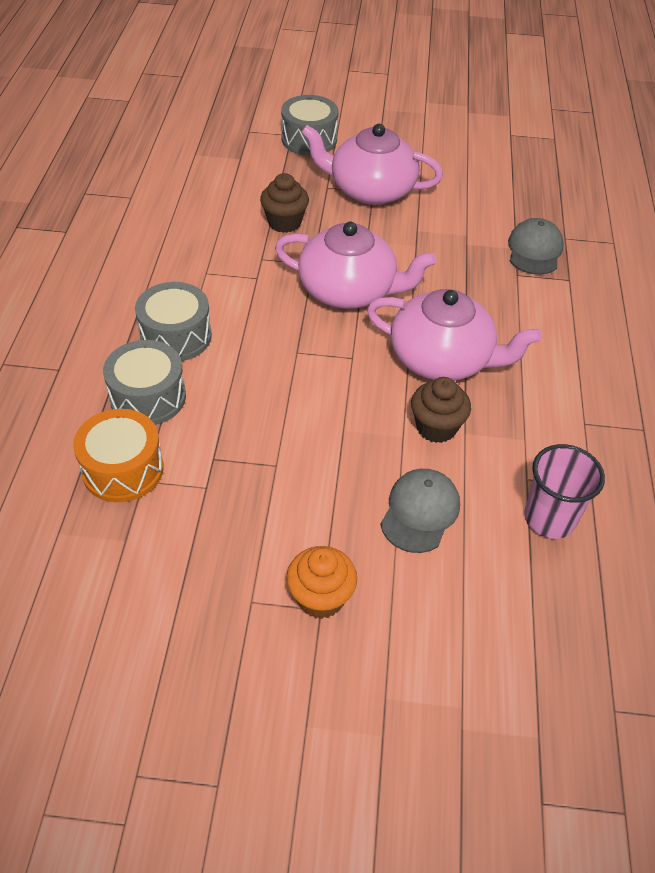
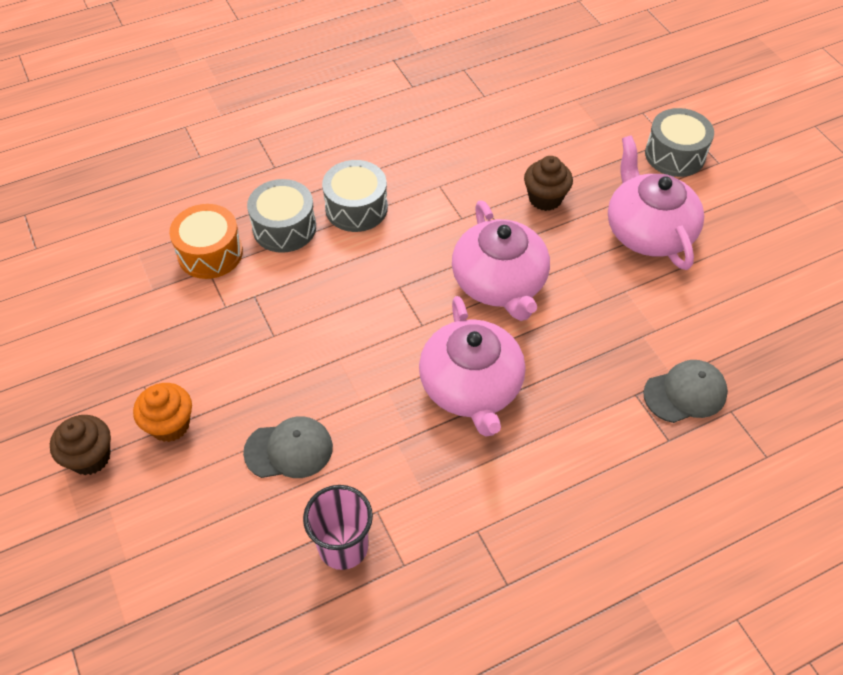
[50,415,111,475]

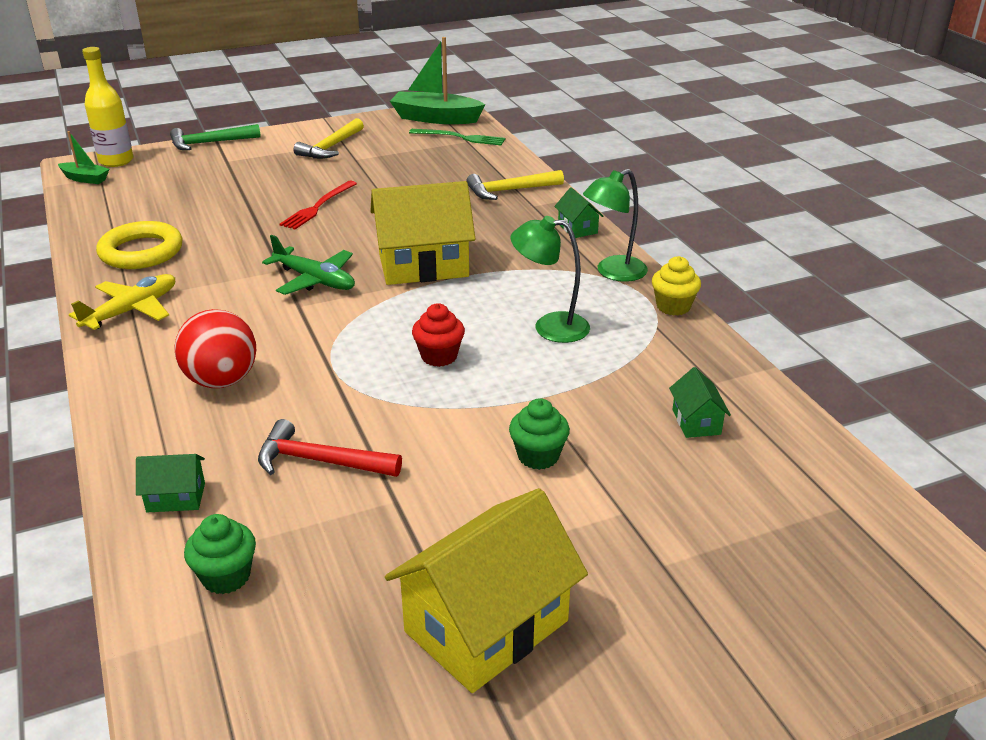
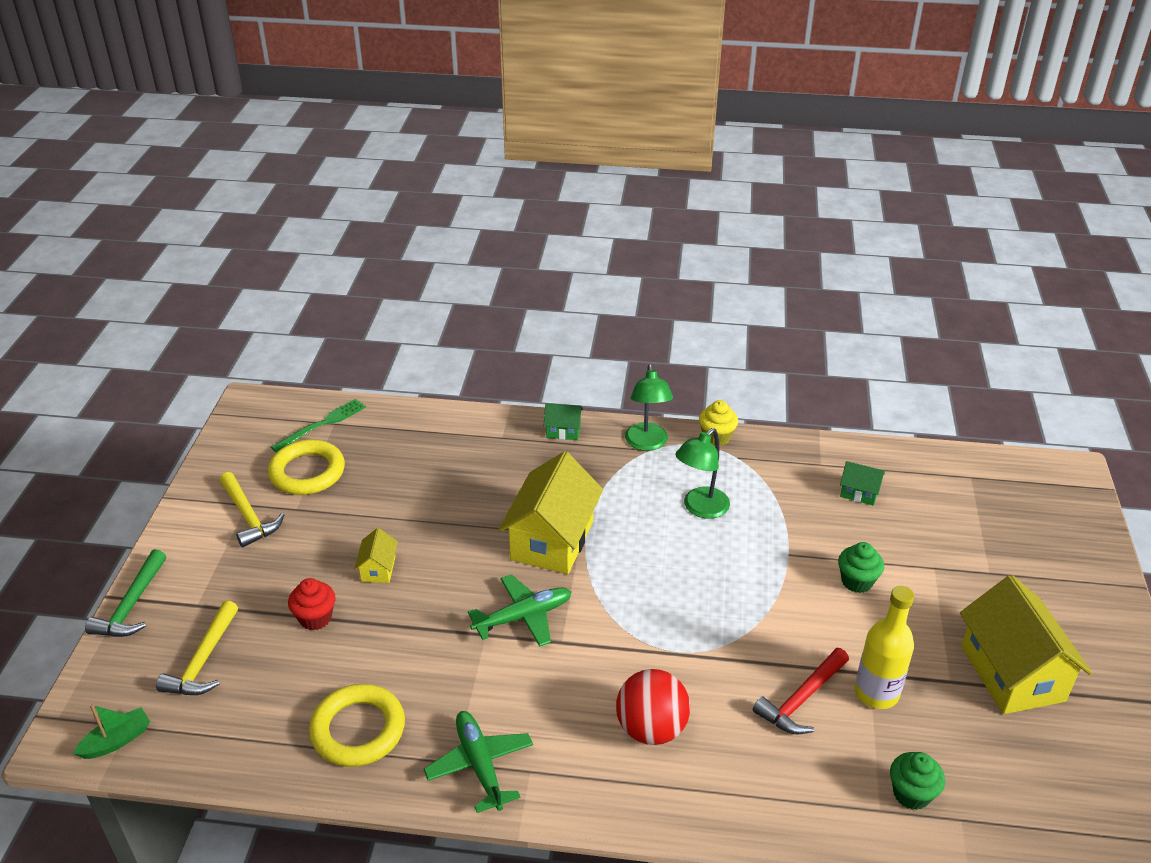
[424,711,533,813]
[855,586,914,709]
[136,454,205,512] (first image)
[354,528,398,583]
[390,37,485,124] (first image)
[288,578,335,630]
[156,600,238,695]
[268,440,345,495]

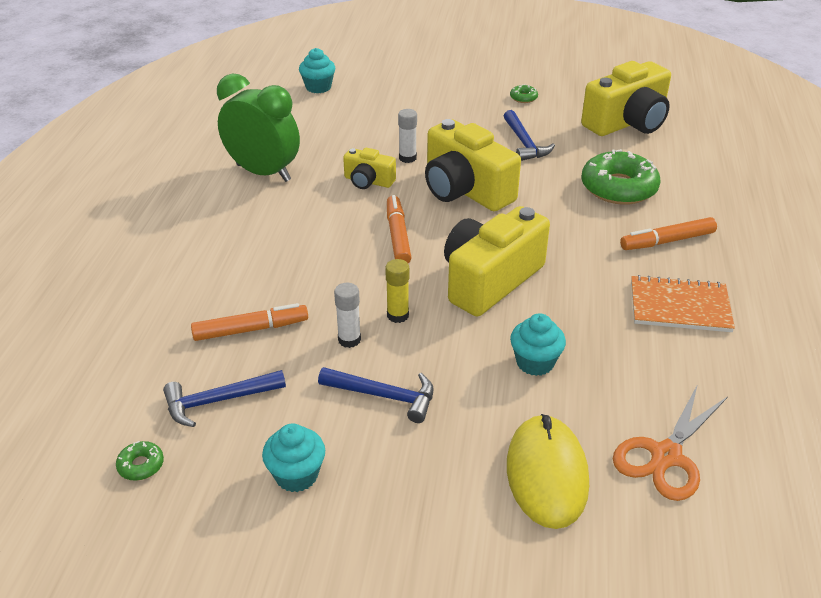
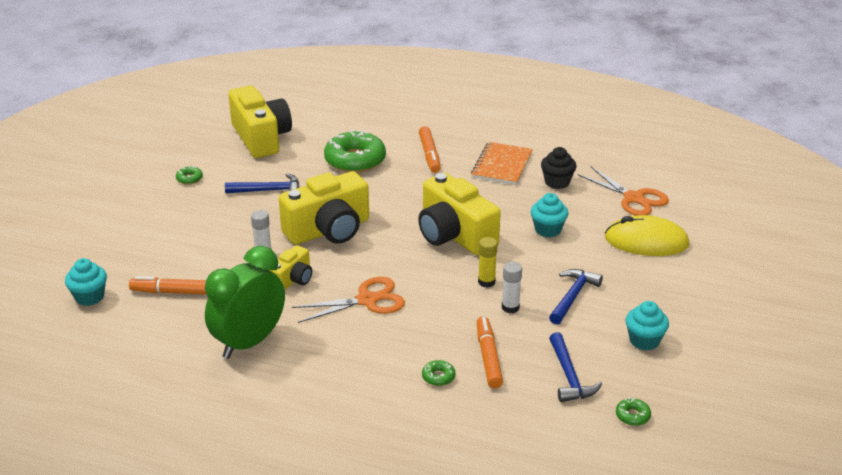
[129,276,207,295]
[292,277,405,323]
[422,360,456,386]
[541,147,577,189]

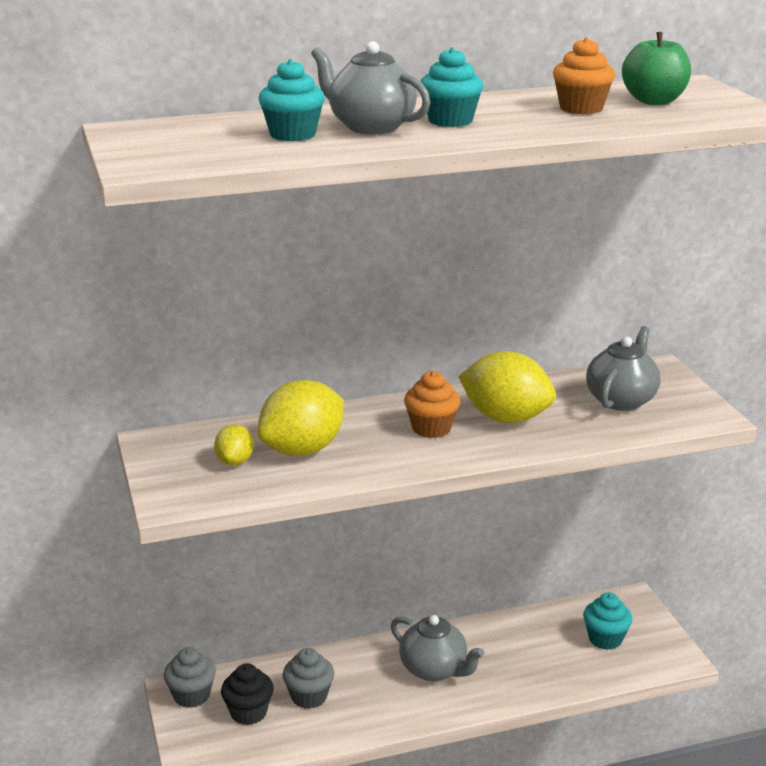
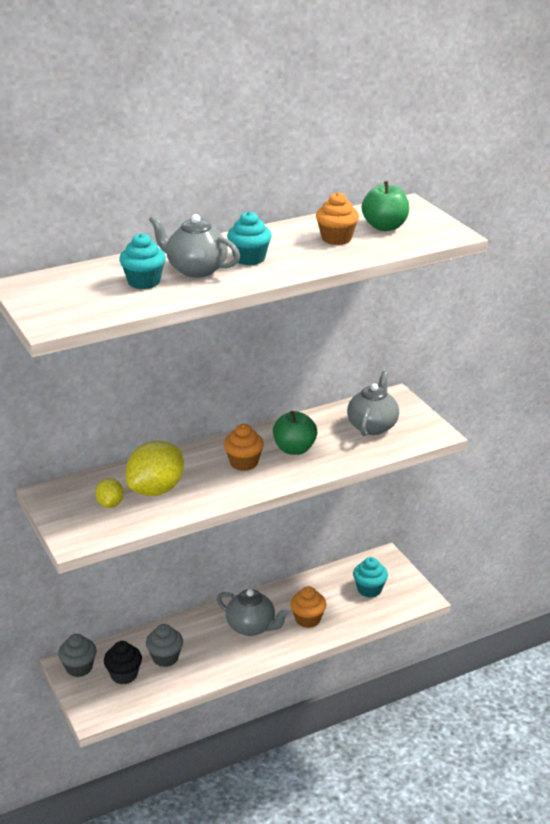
[273,411,317,455]
[290,586,326,628]

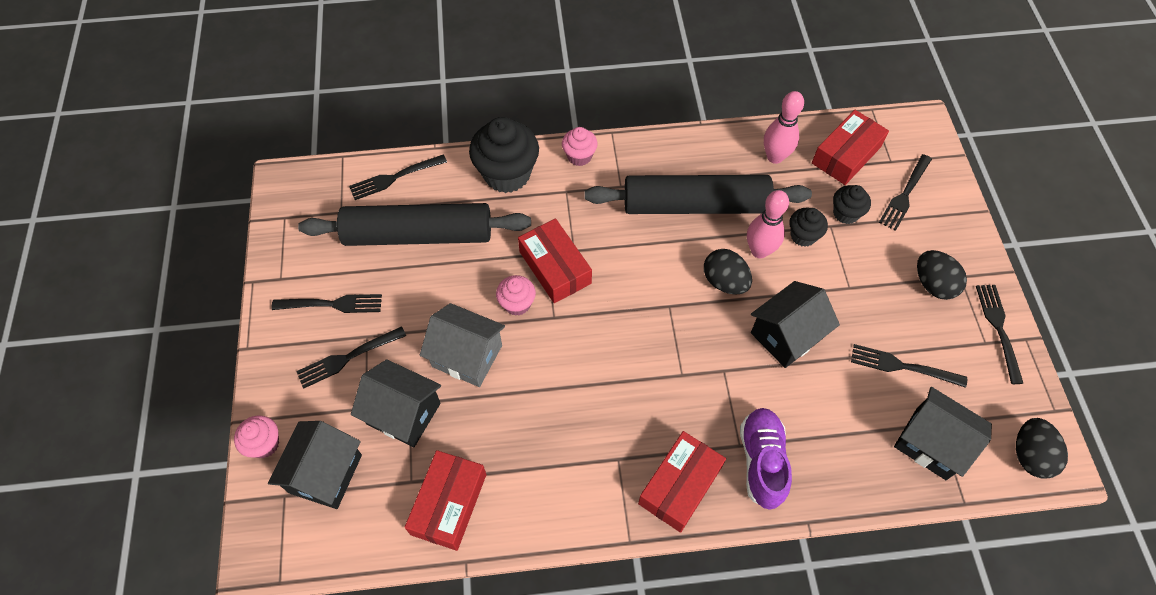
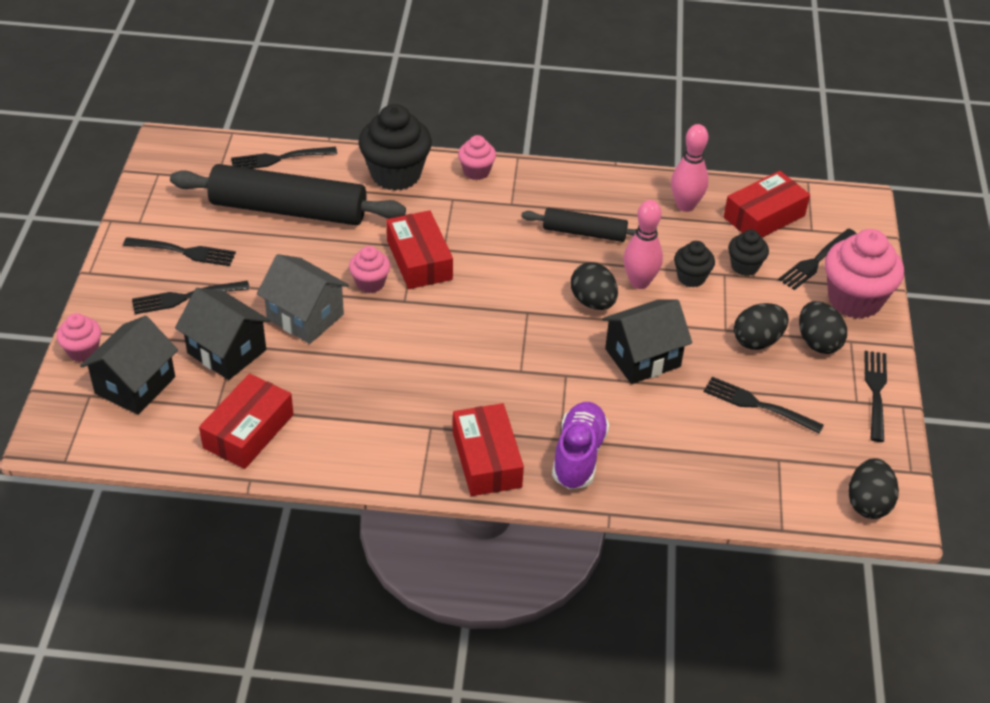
[521,208,637,242]
[453,403,524,496]
[894,387,992,480] (first image)
[734,303,789,350]
[825,229,904,319]

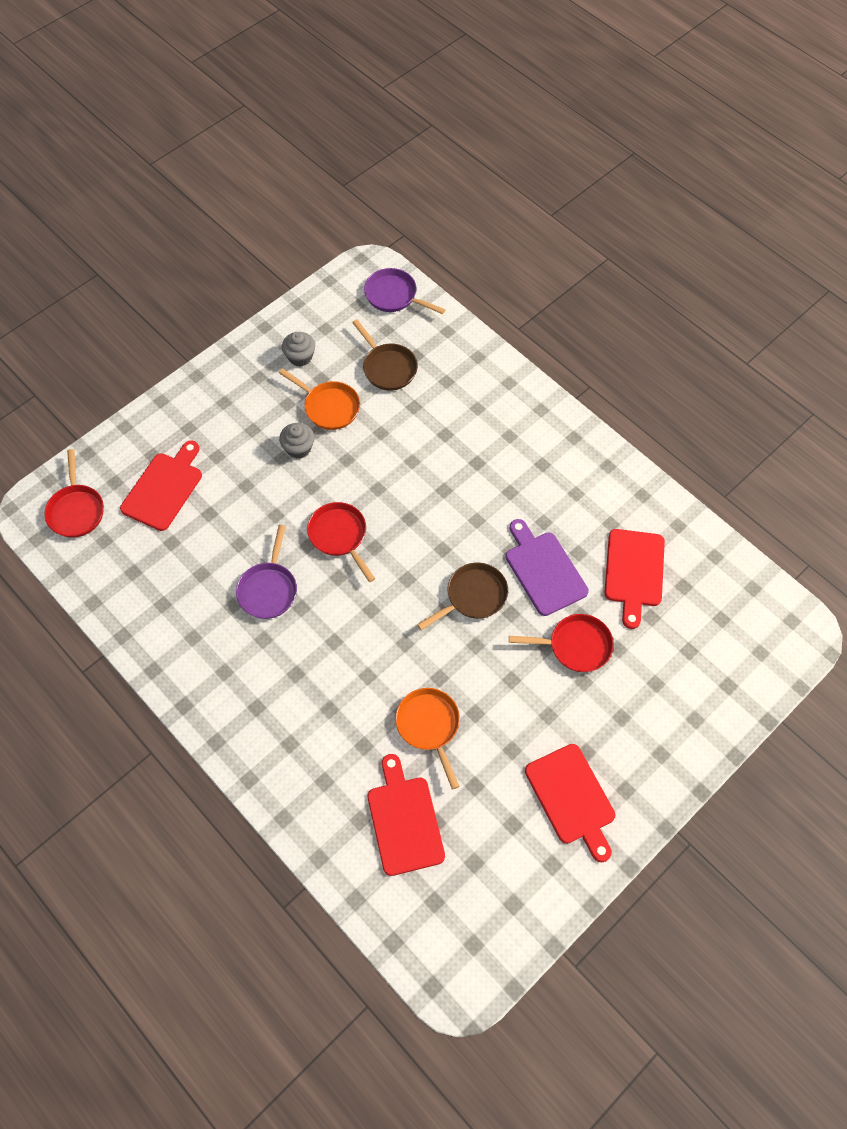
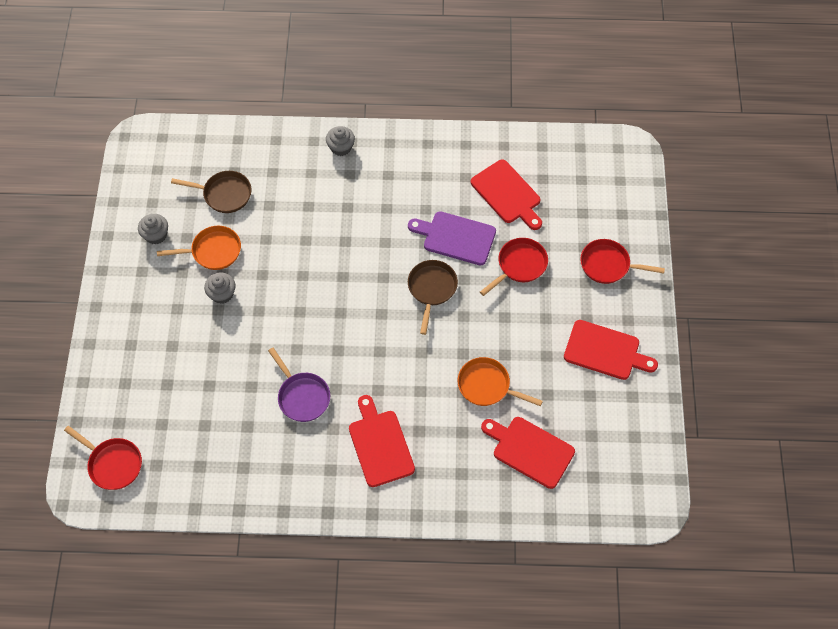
[349,395,415,487]
[580,239,665,284]
[364,268,445,314] (first image)
[326,126,355,156]

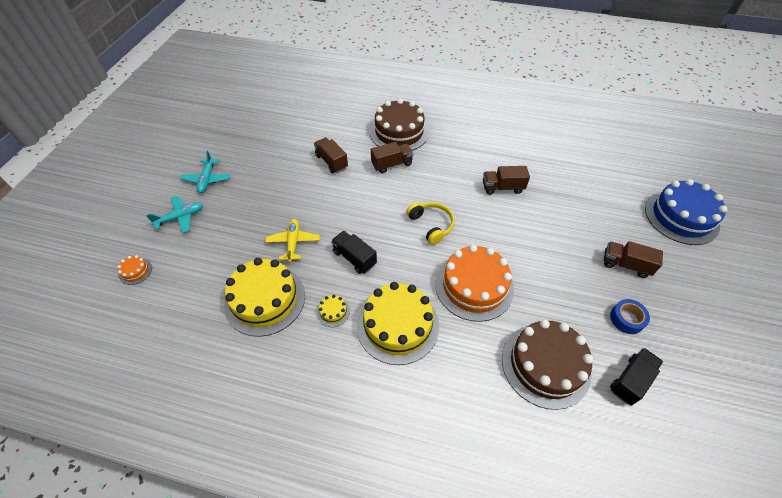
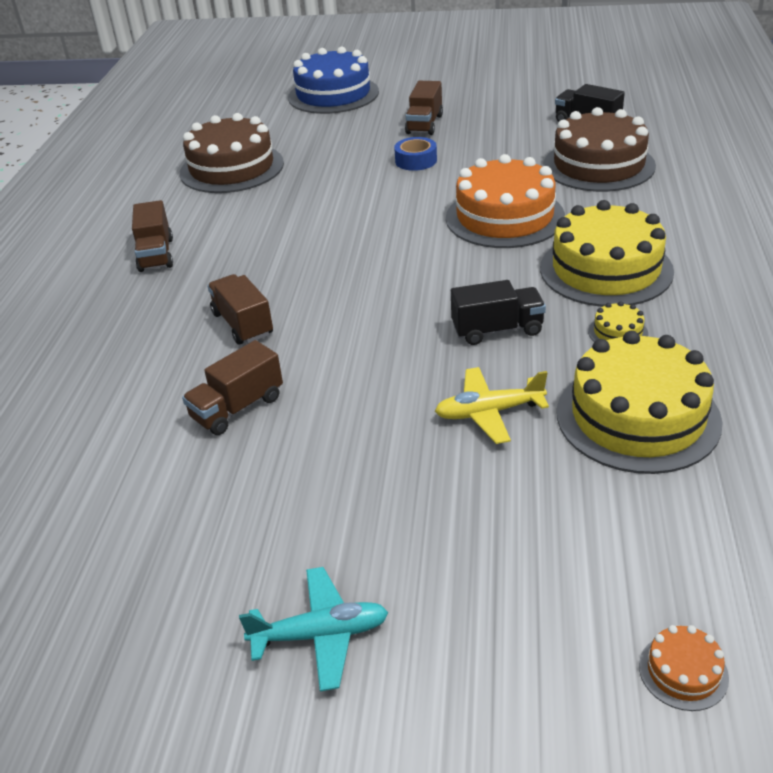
[146,196,203,233] (first image)
[451,280,546,345]
[180,113,284,193]
[406,202,455,245] (first image)
[132,200,173,272]
[394,137,437,171]

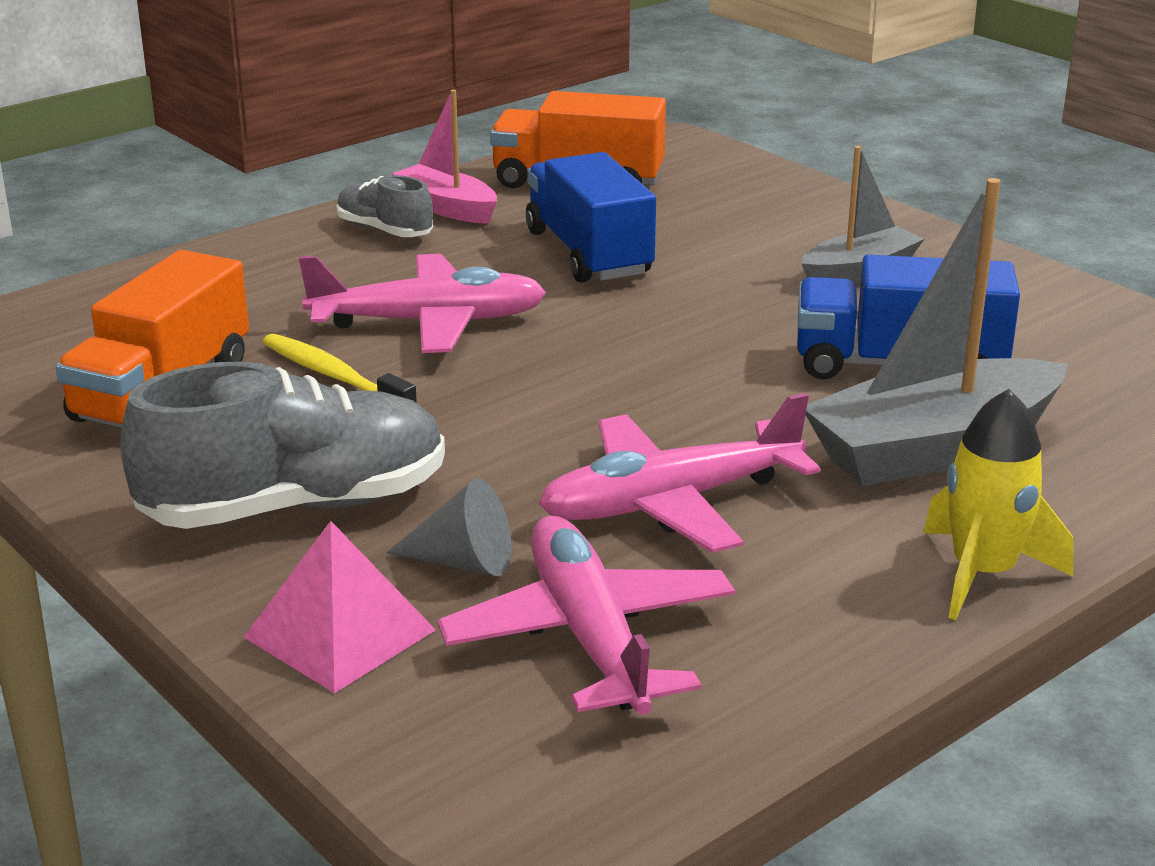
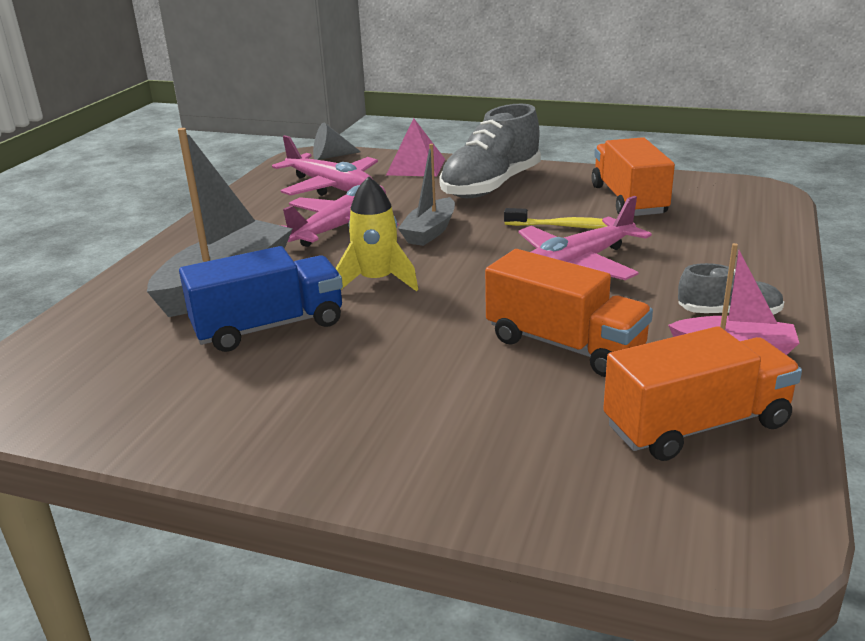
[313,122,361,160]
[485,249,653,377]
[398,144,455,246]
[335,176,418,291]

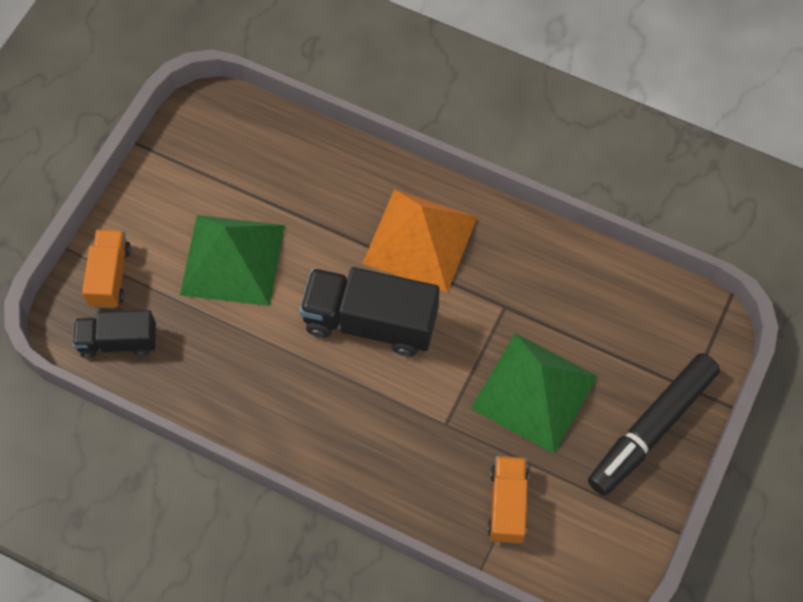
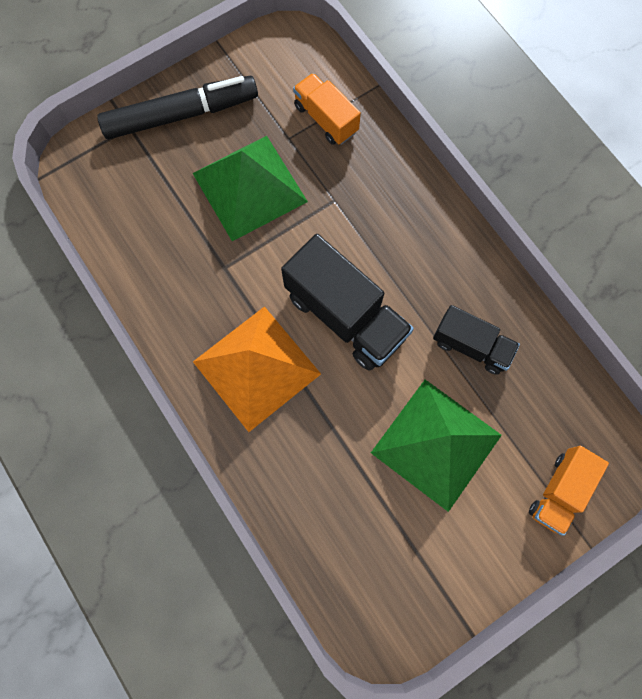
[433,305,520,375]
[293,73,361,145]

